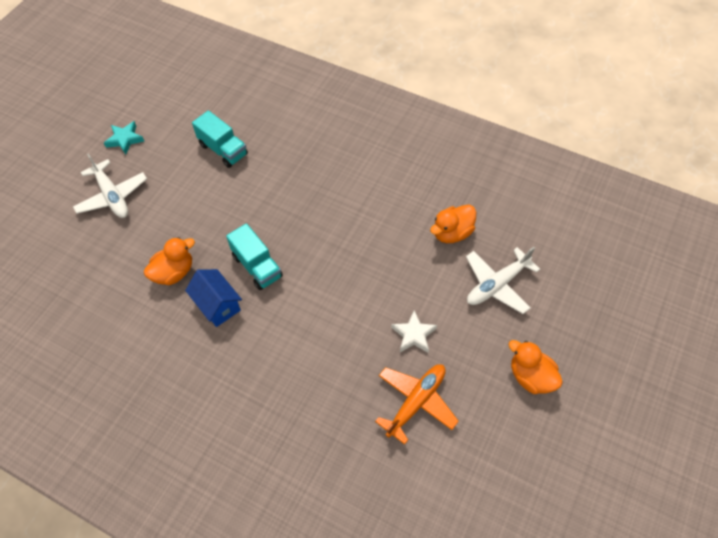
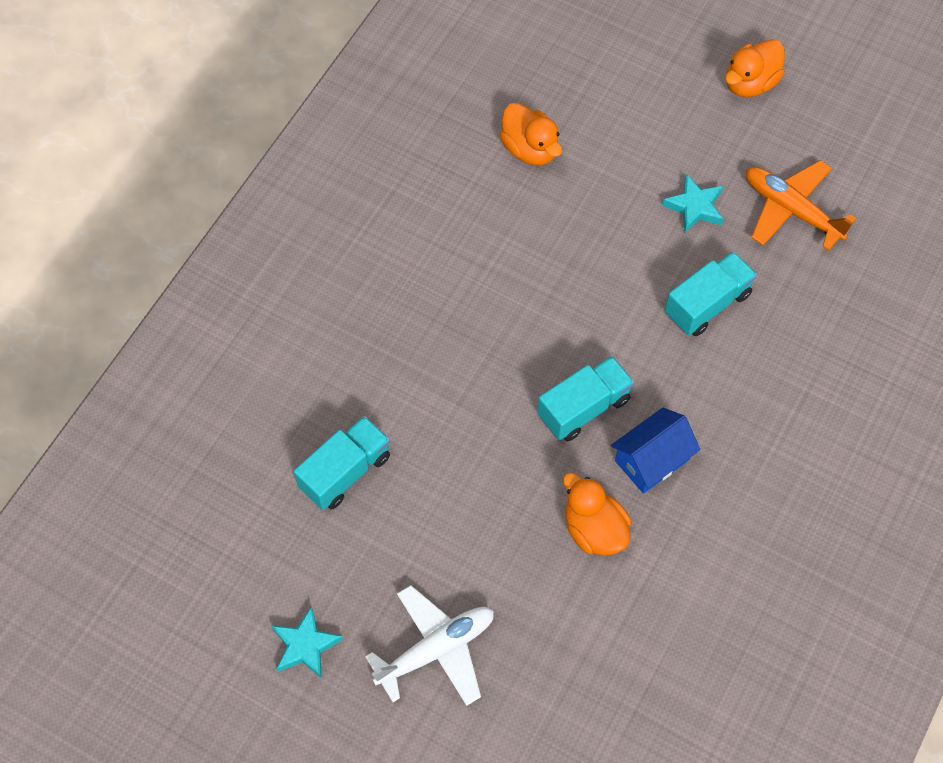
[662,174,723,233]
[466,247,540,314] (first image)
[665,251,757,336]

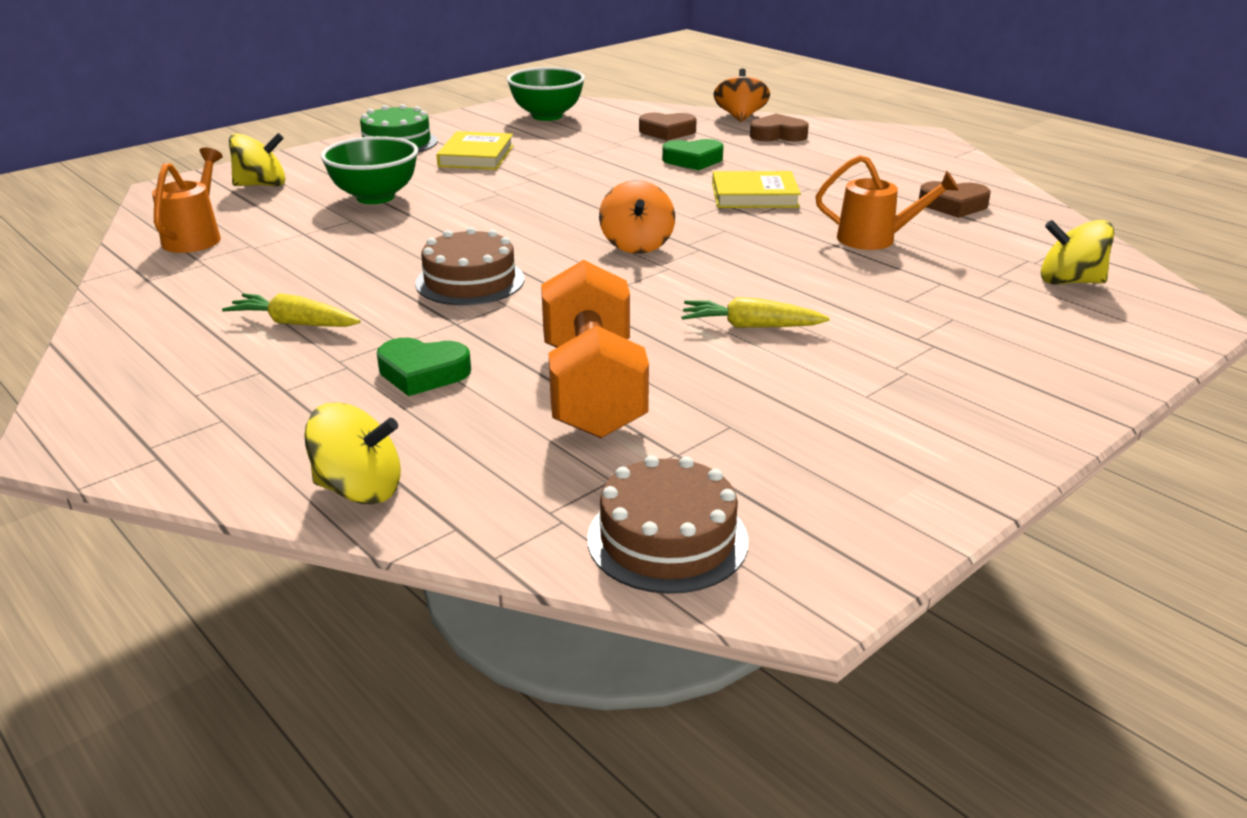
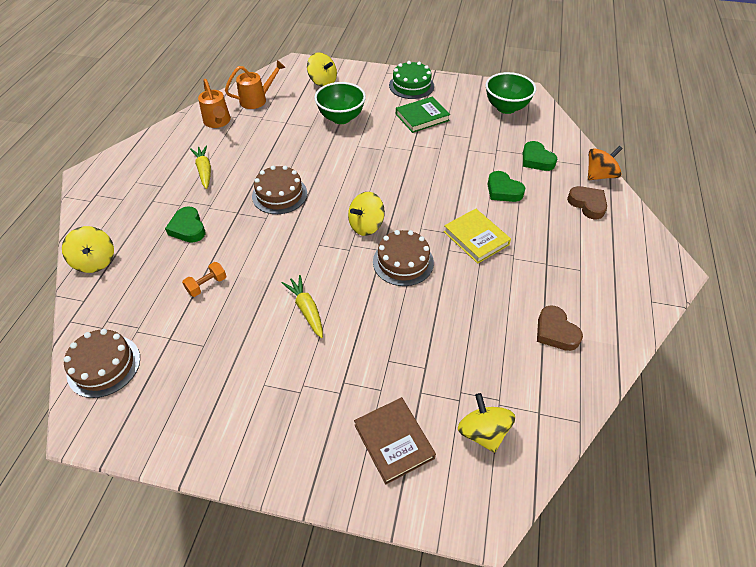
[396,97,450,133]
[182,262,227,297]
[348,192,385,236]
[523,141,557,171]
[198,79,231,128]
[354,397,436,485]
[373,230,434,286]

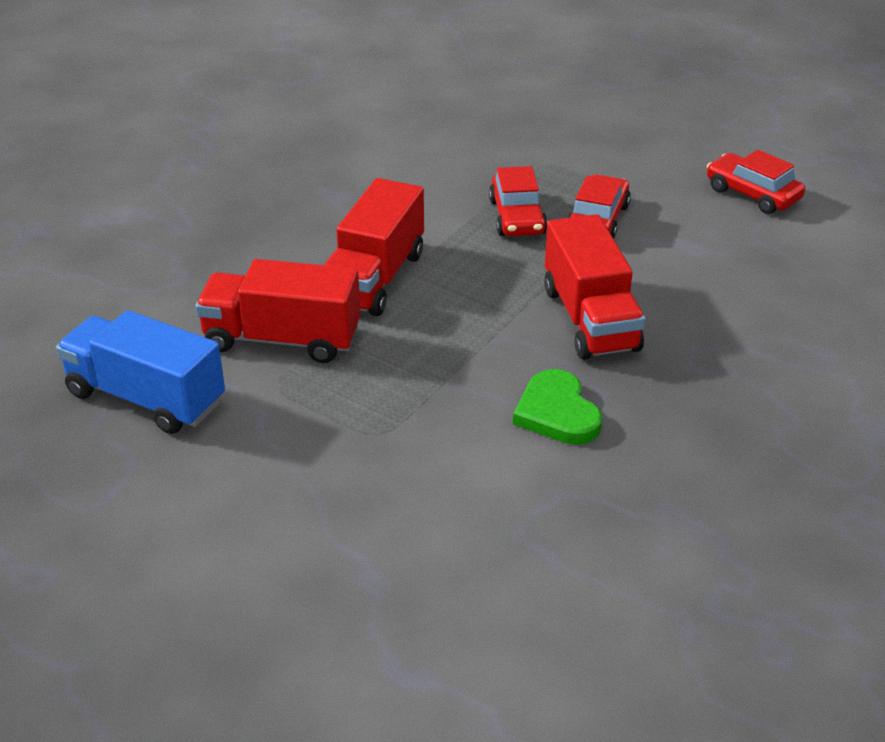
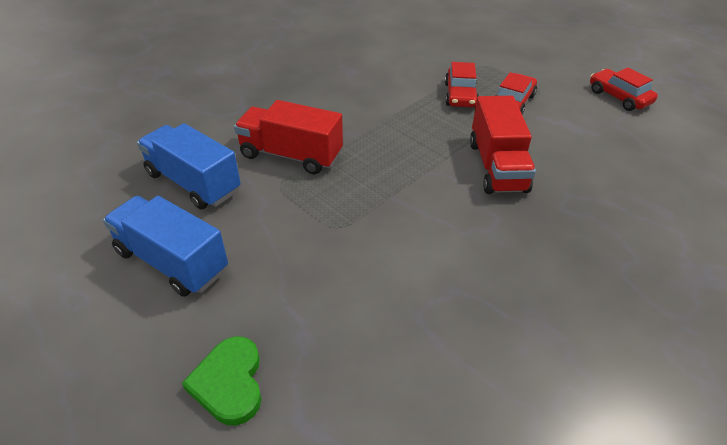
[324,178,424,316] (first image)
[182,337,261,426]
[103,196,228,297]

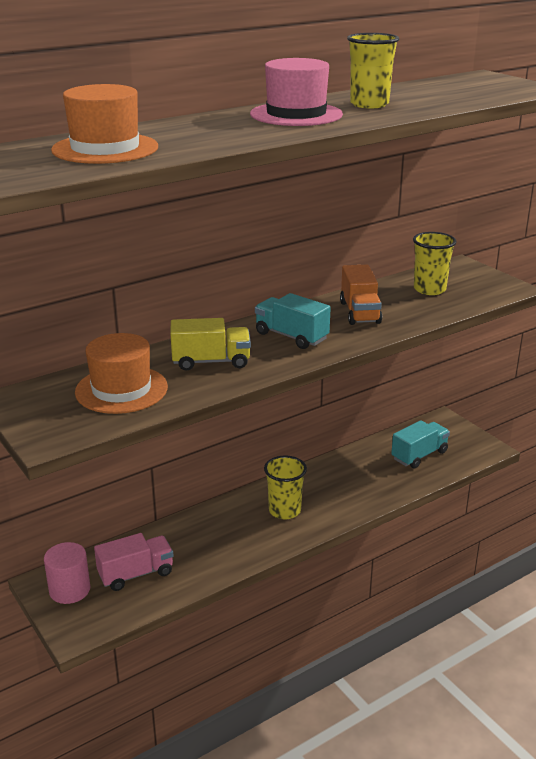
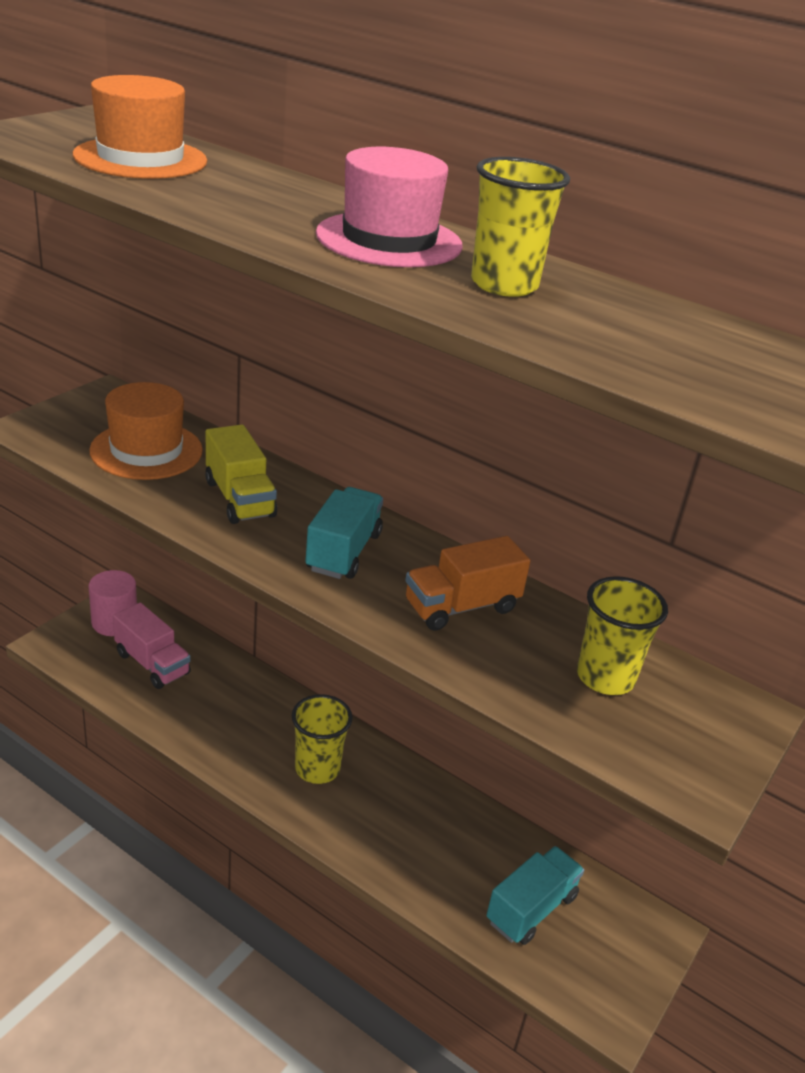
[486,846,584,945]

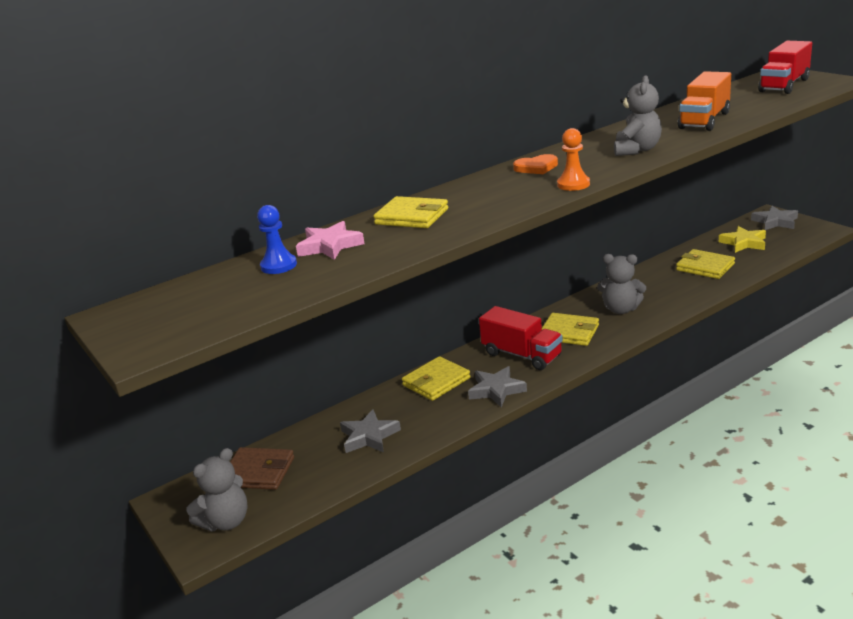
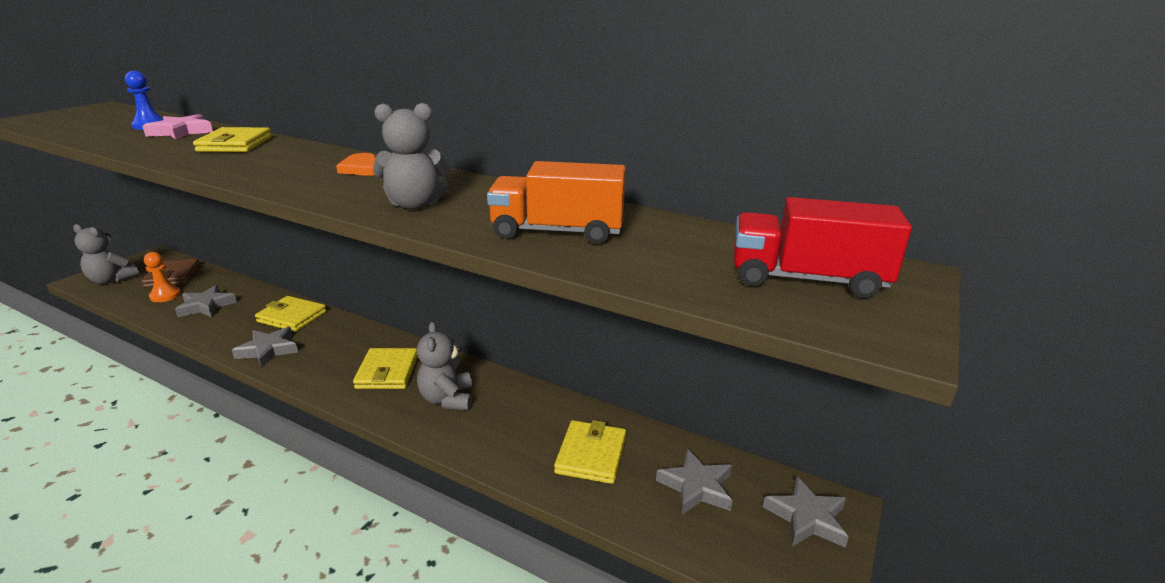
[479,306,563,370] (first image)
[144,252,181,302]
[656,449,732,514]

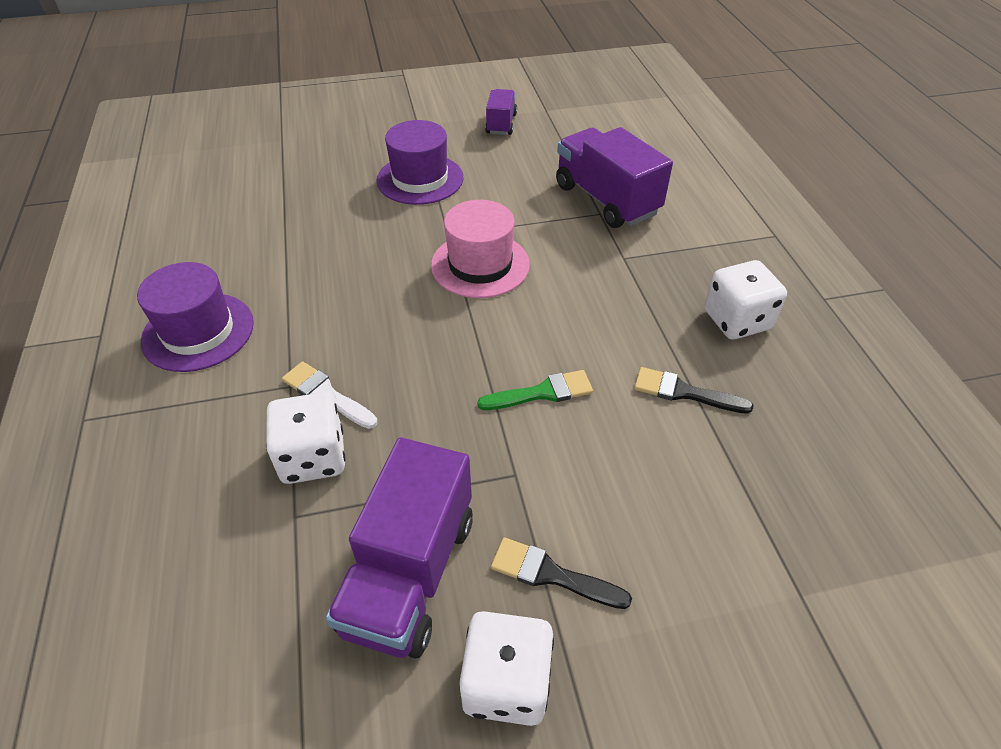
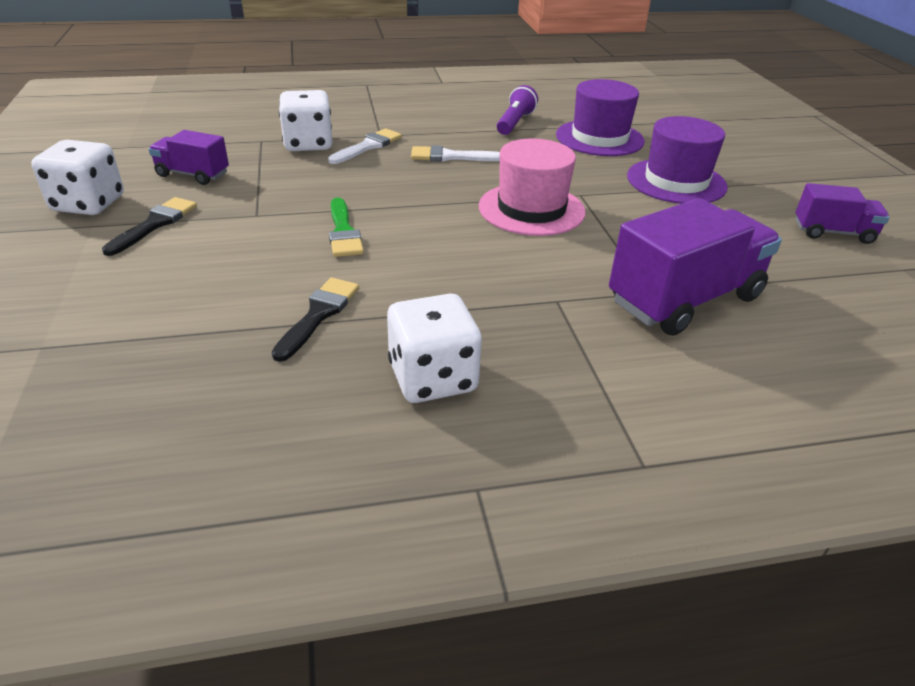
[556,79,645,156]
[149,130,229,185]
[411,145,500,162]
[497,85,538,135]

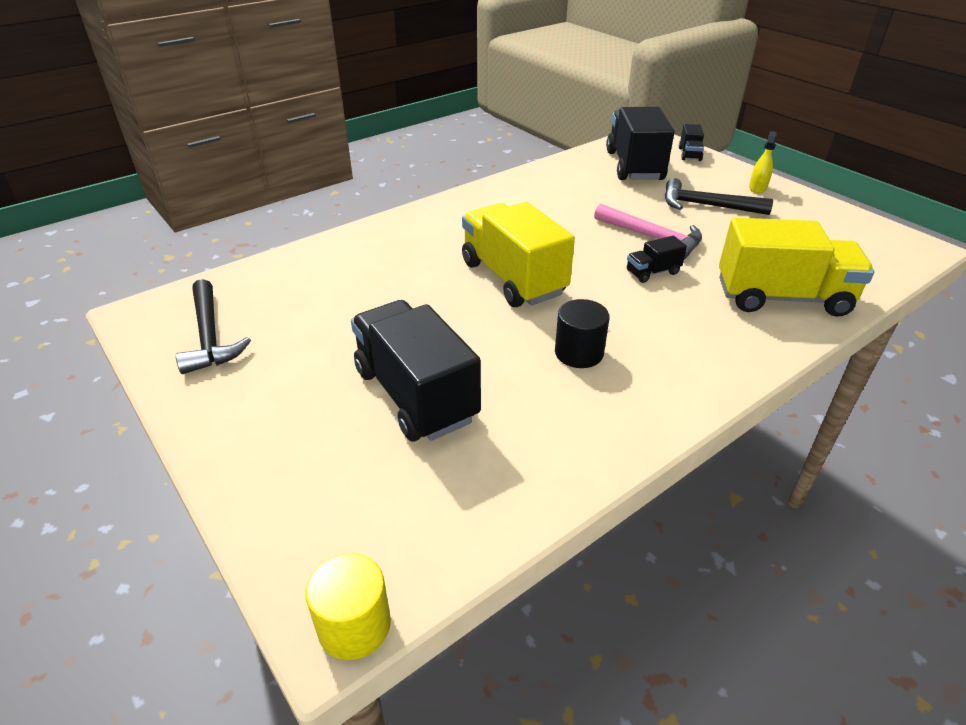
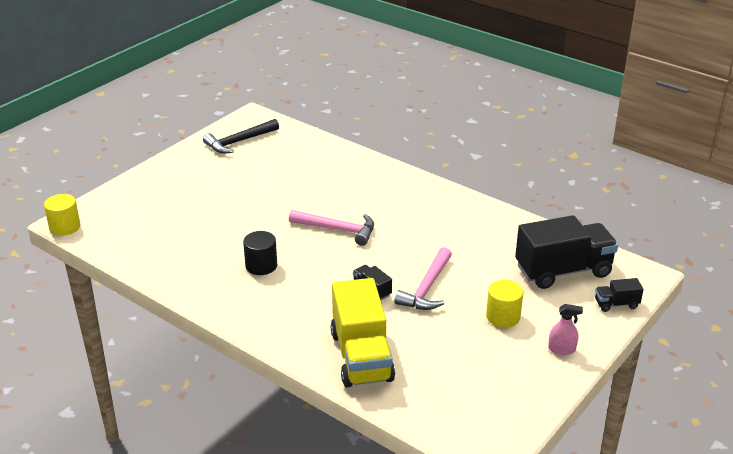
[351,300,481,441] (first image)
[289,210,374,246]
[486,280,523,328]
[548,304,583,355]

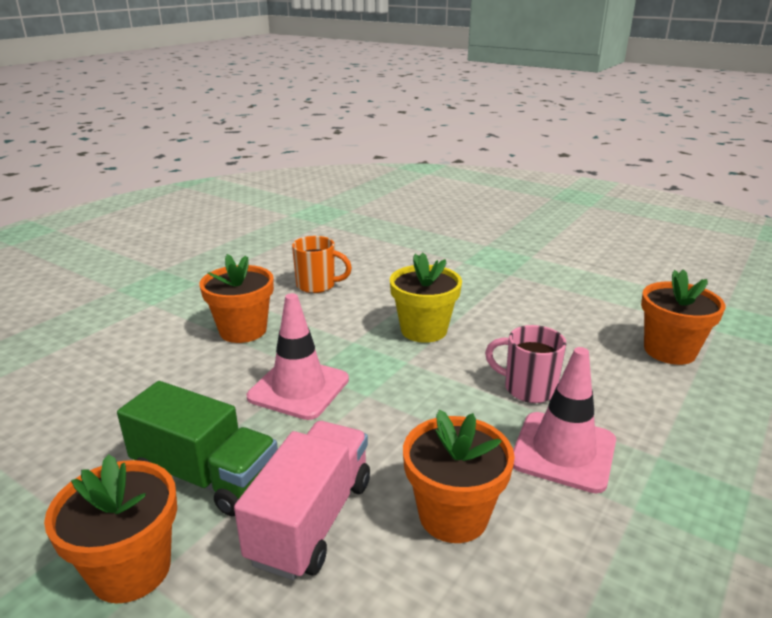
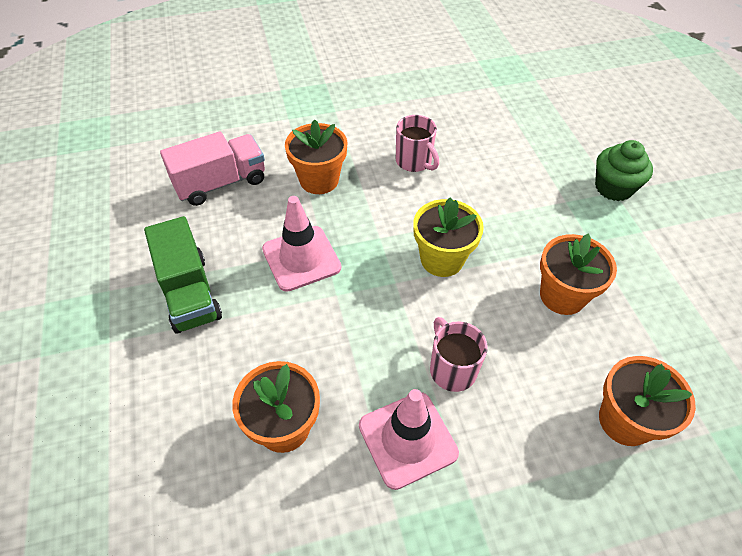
[540,234,617,315]
[160,131,265,206]
[396,115,439,172]
[595,140,653,201]

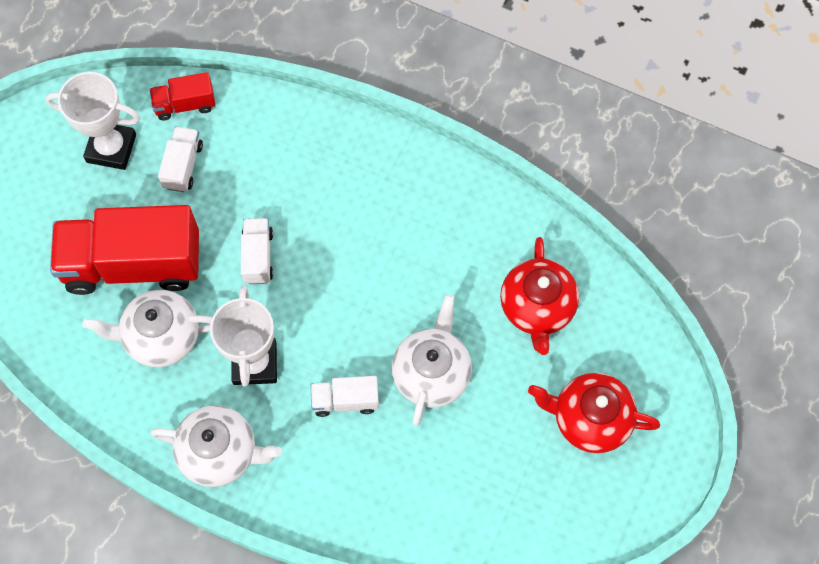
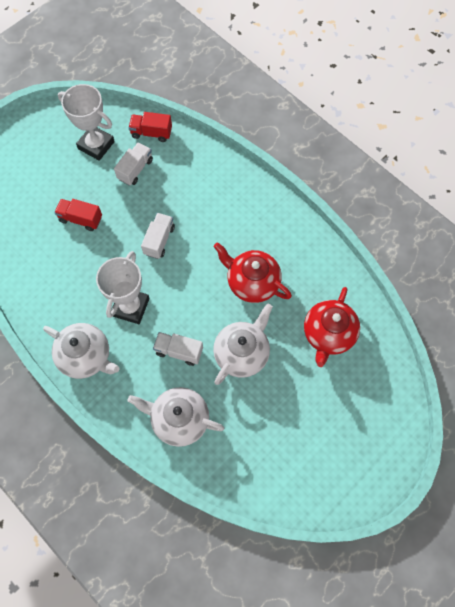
[54,199,102,231]
[128,387,224,447]
[214,242,292,303]

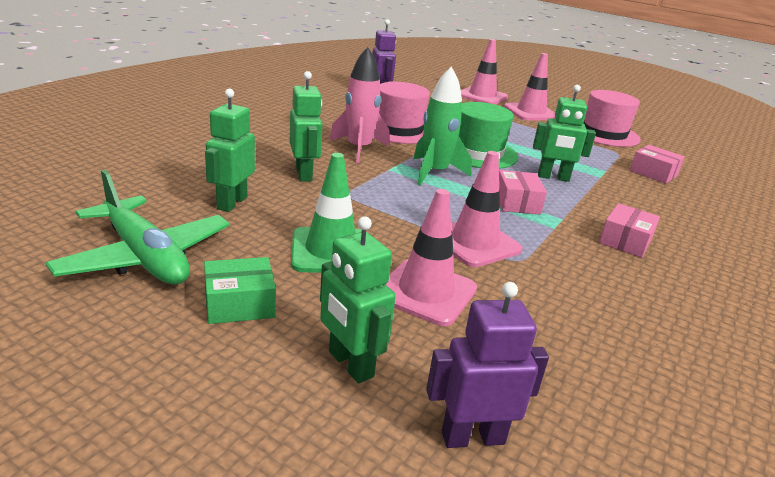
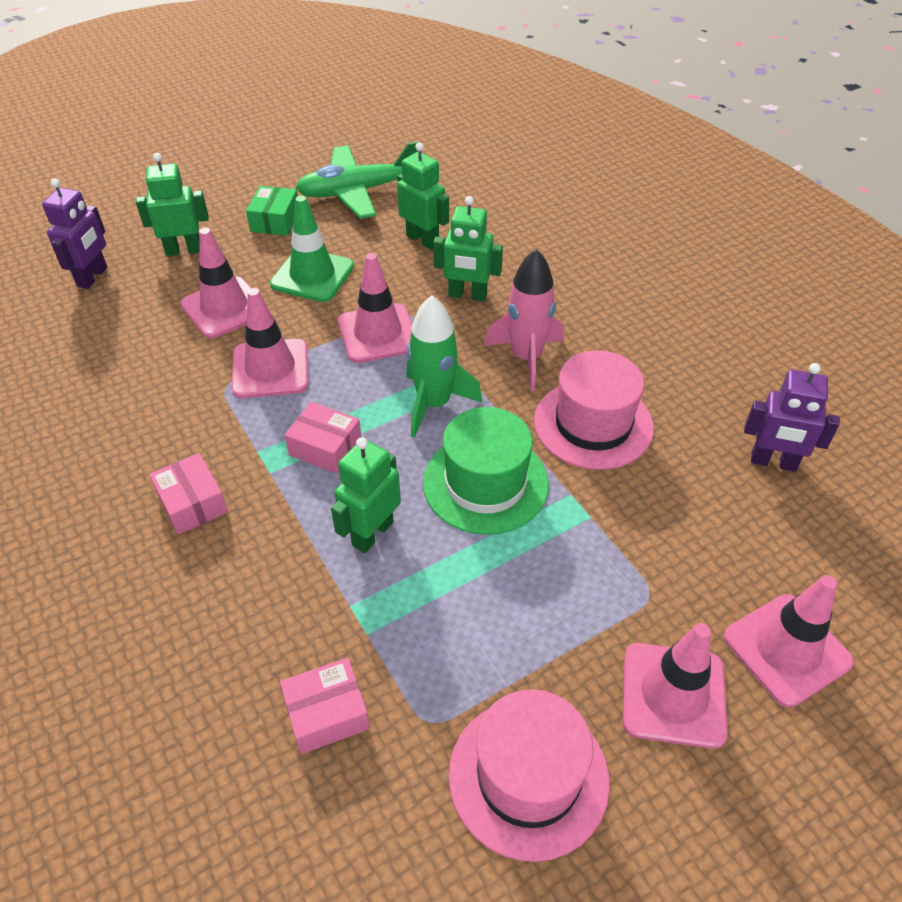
[338,253,412,363]

